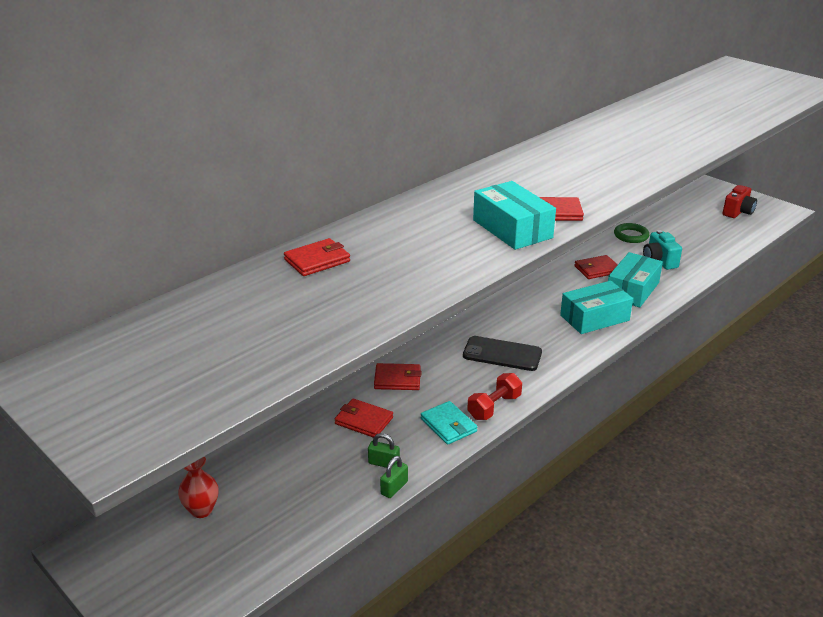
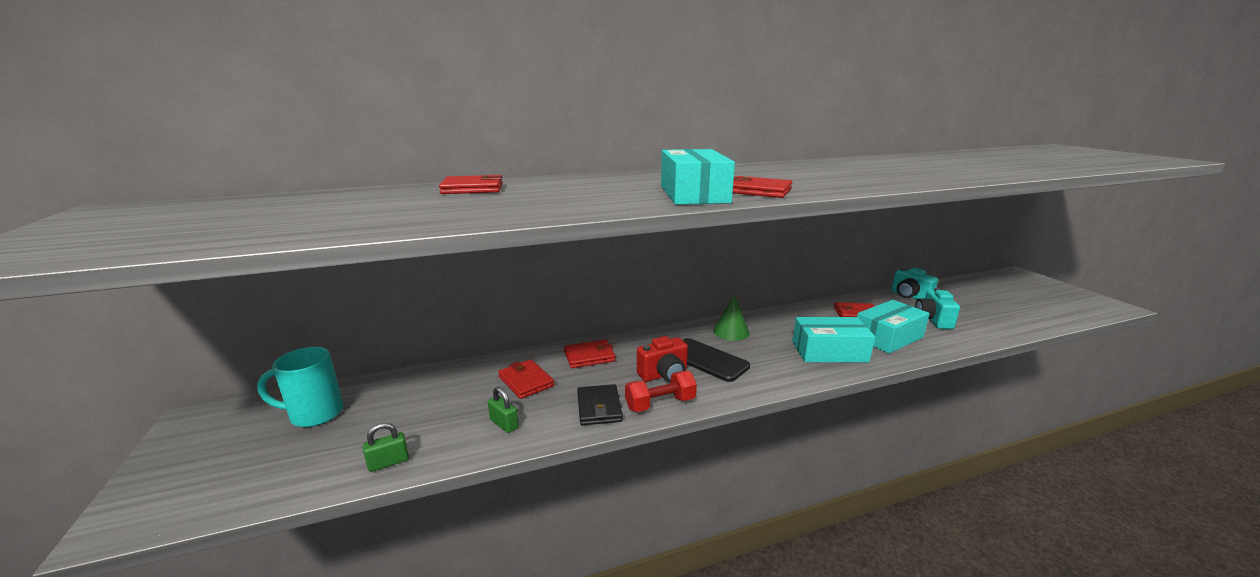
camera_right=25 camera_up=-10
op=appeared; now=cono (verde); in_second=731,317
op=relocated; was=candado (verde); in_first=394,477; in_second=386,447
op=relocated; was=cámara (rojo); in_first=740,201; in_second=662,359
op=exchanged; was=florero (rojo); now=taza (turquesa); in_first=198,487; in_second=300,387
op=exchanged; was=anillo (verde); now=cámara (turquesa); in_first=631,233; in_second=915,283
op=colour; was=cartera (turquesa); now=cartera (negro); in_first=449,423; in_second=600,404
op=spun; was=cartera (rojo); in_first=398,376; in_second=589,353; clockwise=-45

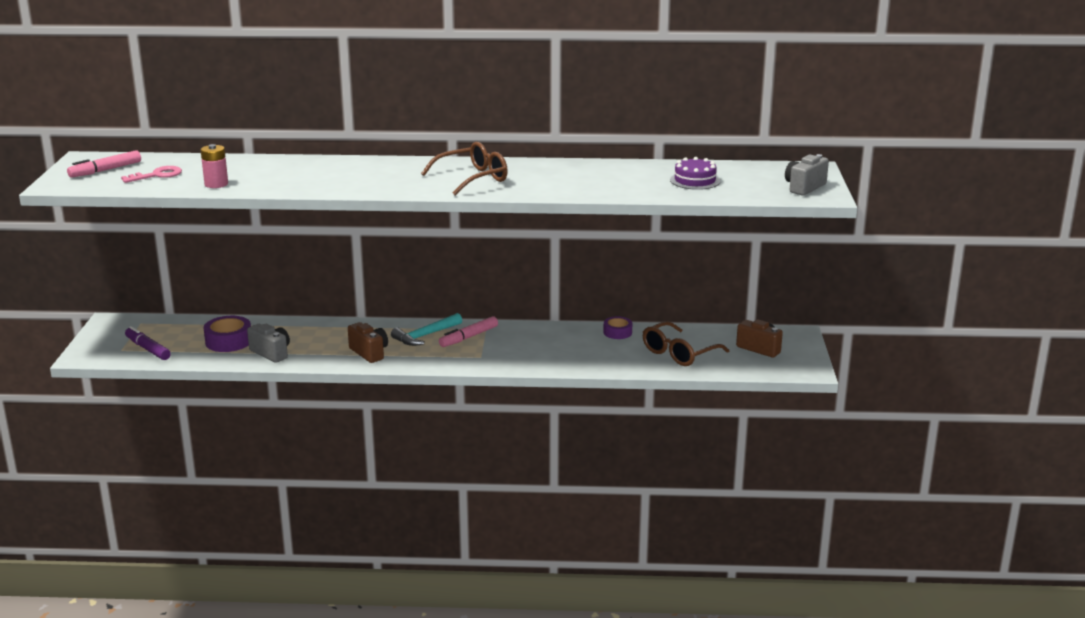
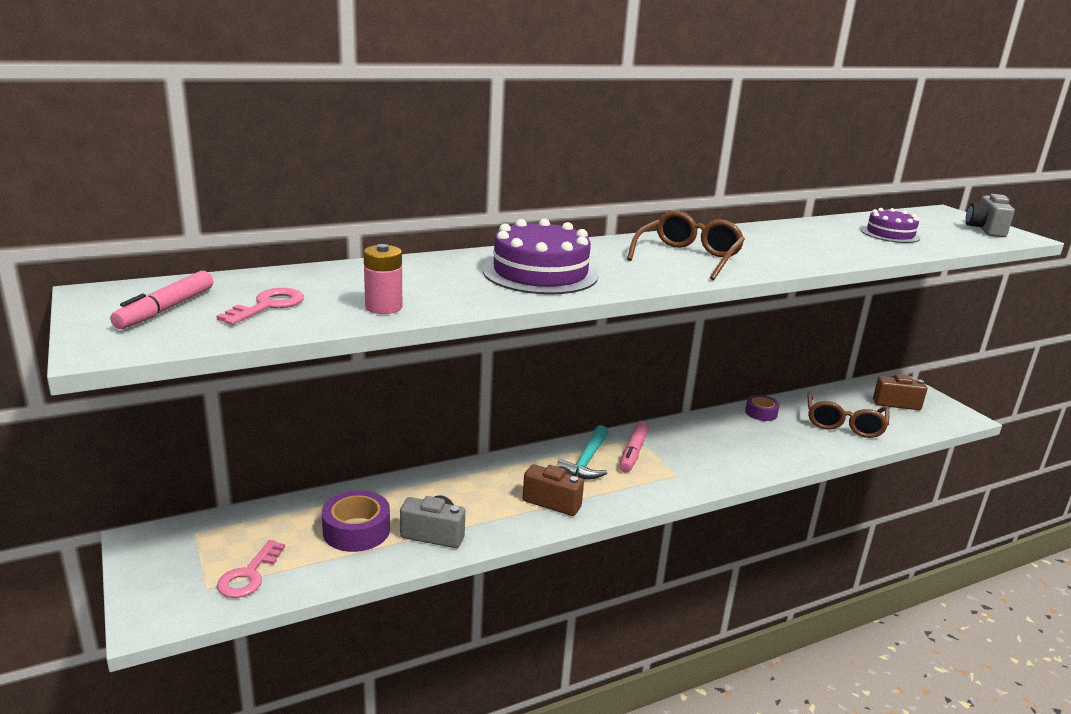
camera_right=-30 camera_up=0
op=appeared; now=tarta (morado); in_second=540,256
op=exchanged; was=rotulador (morado); now=llave (rosa); in_first=148,343; in_second=251,569

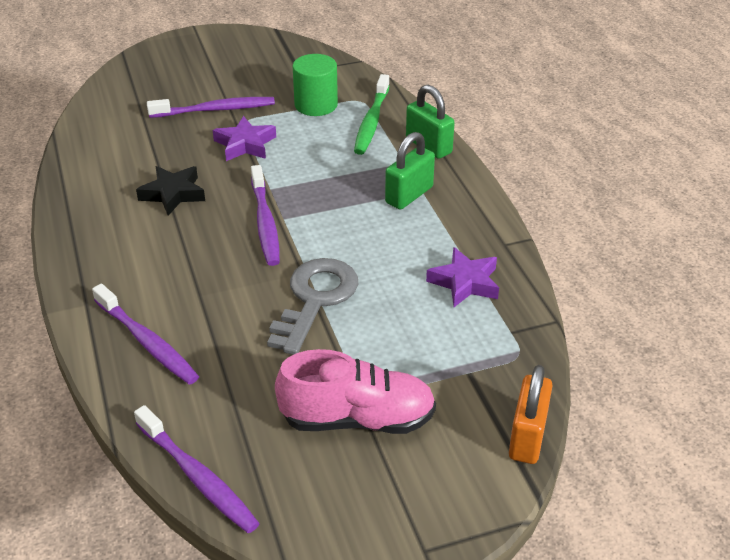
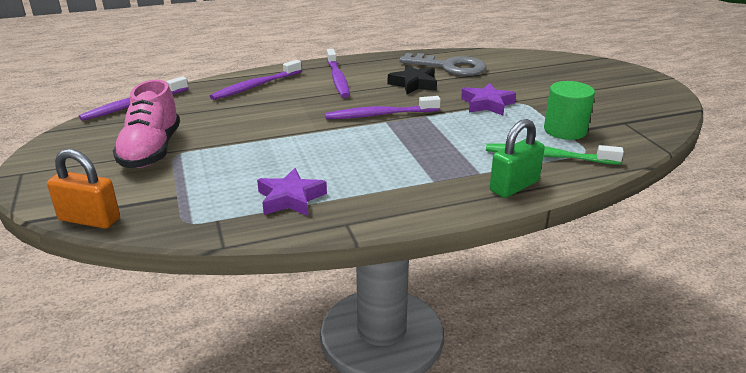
camera_right=90 camera_up=-10
op=missing; was=candado (verde); in_first=410,171
op=relocated; was=cepillo de dientes (morado); in_first=211,107; in_second=338,73
op=relocated; was=llave (gris); in_first=312,306; in_second=442,64

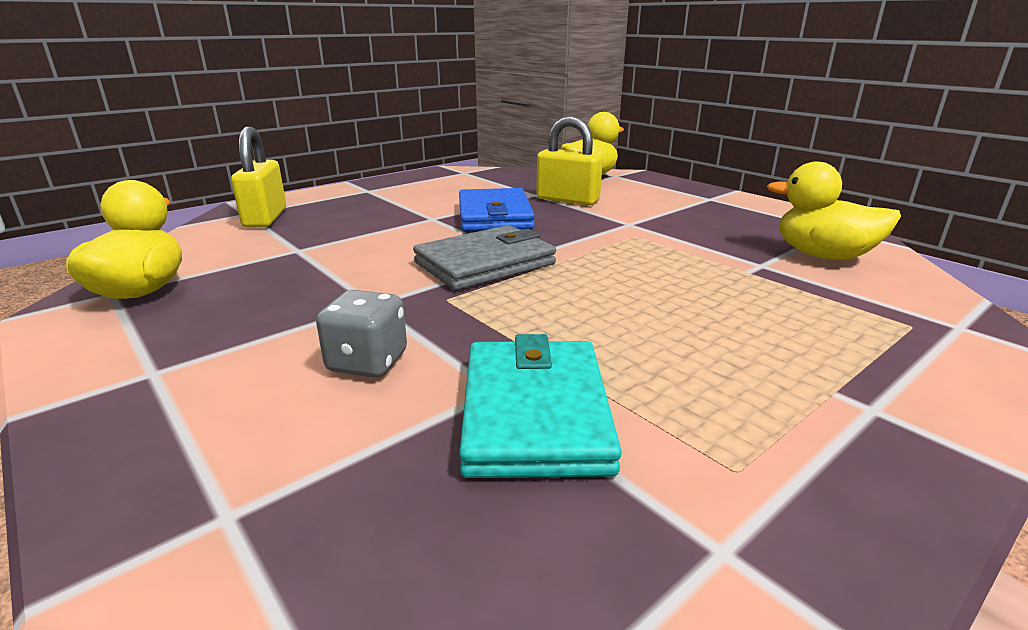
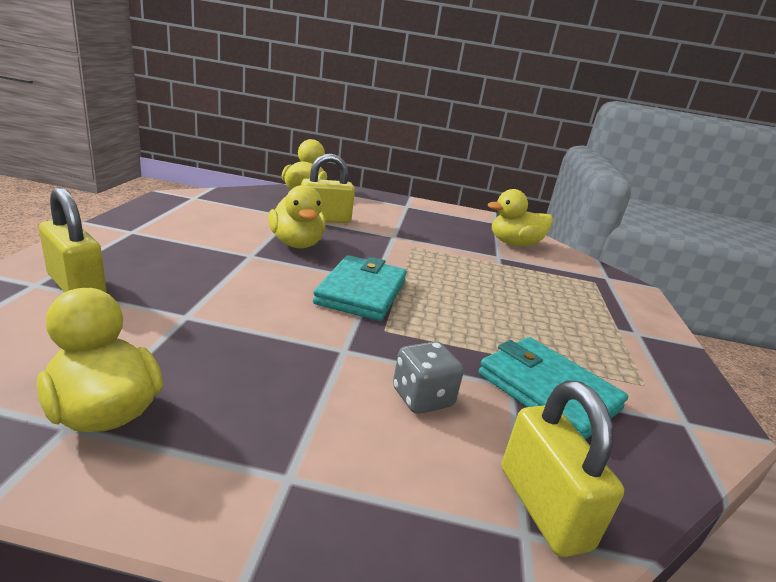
camera_right=-45 camera_up=0
op=appeared; now=candado (amarillo); in_second=563,468
op=exchanged; was=cartera (azul); now=pato (amarillo); in_first=497,209; in_second=297,216
op=colour; was=cartera (gris); now=cartera (turquesa); in_first=484,257; in_second=360,288

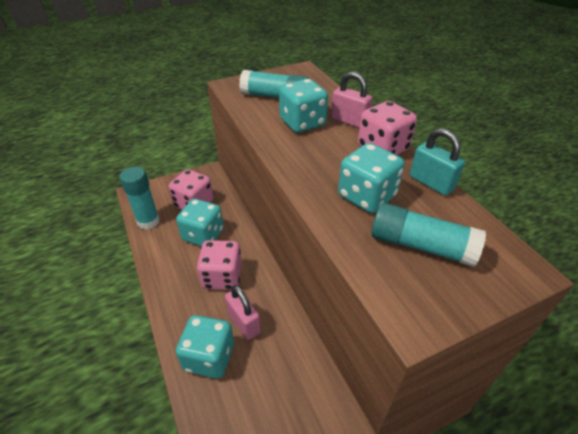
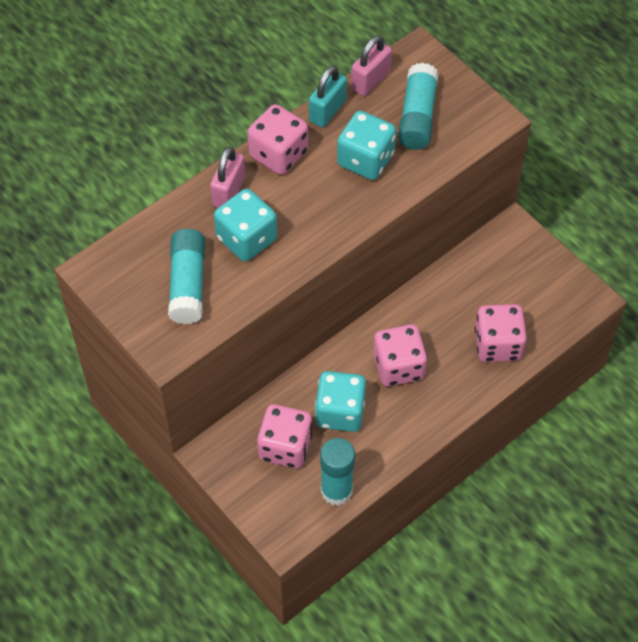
camera_right=-105 camera_up=15
op=relocated; was=candado (rosa); in_first=243,312; in_second=371,65
op=colour; was=dado (turquesa); now=dado (rosa); in_first=205,347; in_second=501,333

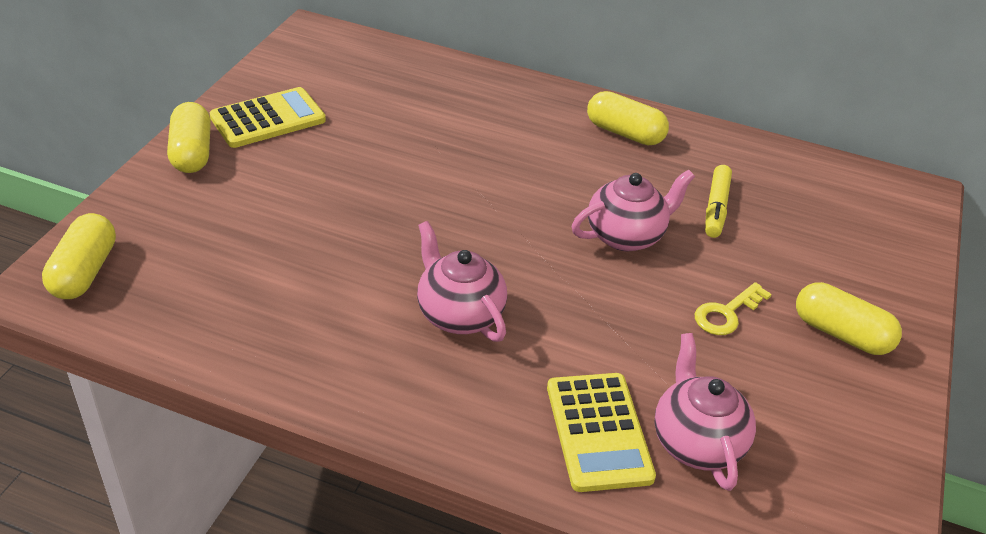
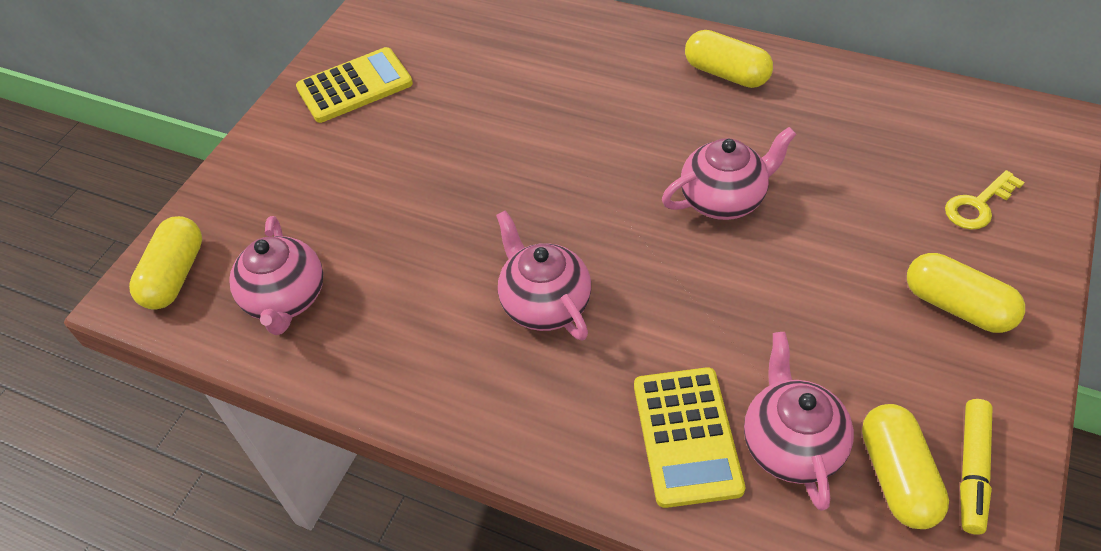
camera_right=10 camera_up=10
op=appeared; now=tetera (rosa); in_second=276,275
op=relocated; was=cápsula (amarillo); in_first=189,137; in_second=905,466
op=relocated; was=llave (amarillo); in_first=733,308; in_second=985,200
op=relocated; was=rotulador (amarillo); in_first=718,201; in_second=976,466

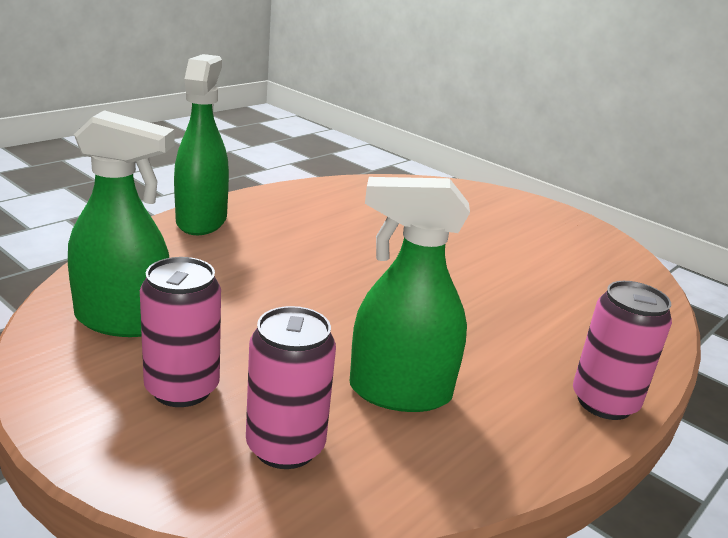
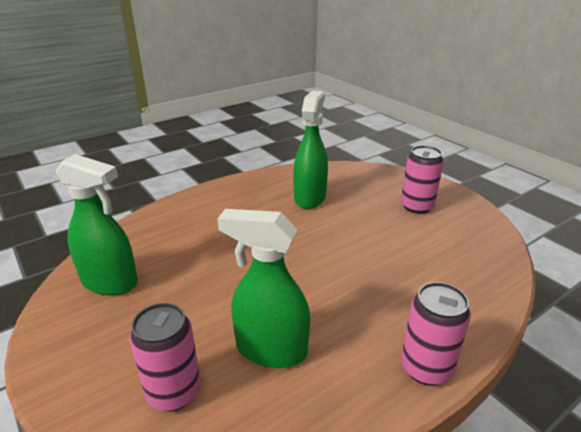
camera_right=15 camera_up=5
op=relocated; was=lata (rosa); in_first=180,332; in_second=422,179
op=relocated; was=pulverizador (verde); in_first=201,144; in_second=310,149

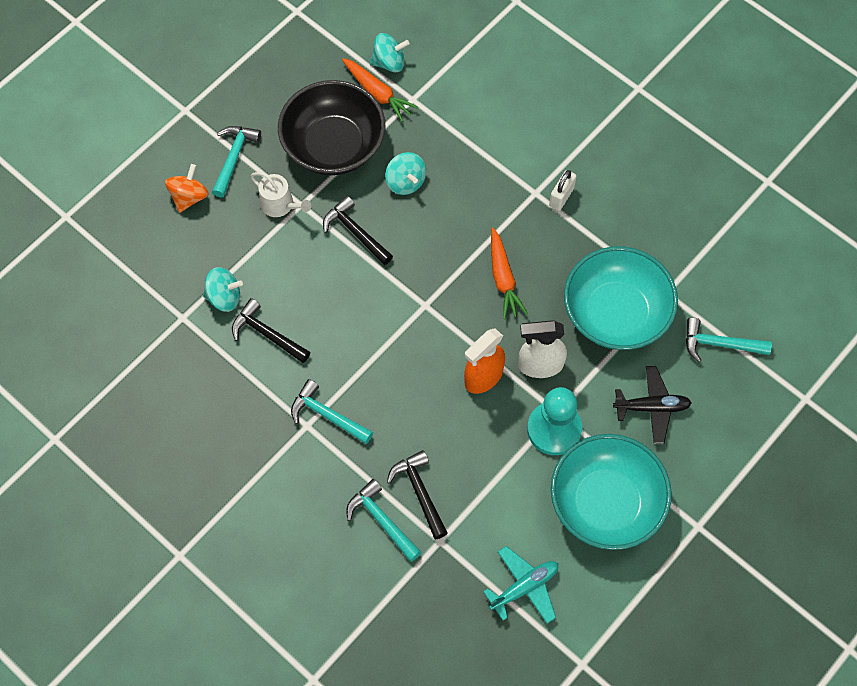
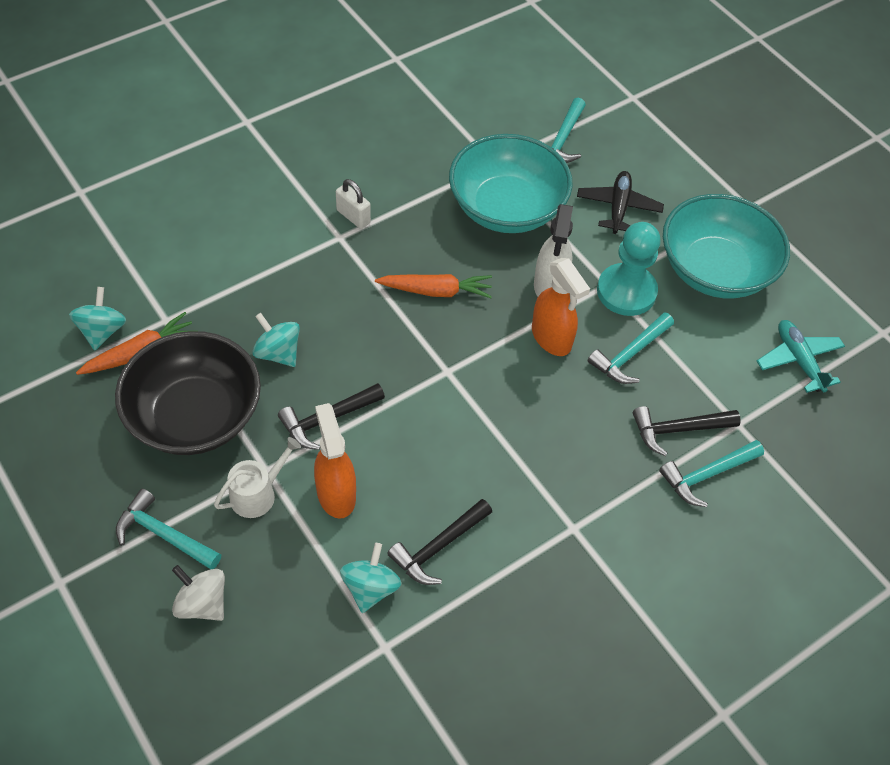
camera_right=-80 camera_up=-10
op=appeared; now=pulverizador (naranja); in_second=335,461
op=relocated; was=martillo (turquesa); in_first=332,411; in_second=631,348
op=colour; was=peonza (naranja); now=peonza (blanco); in_first=186,188; in_second=198,593
op=spun; was=peonza (turquesa); in_first=405,173; in_second=276,340; clockwise=-120

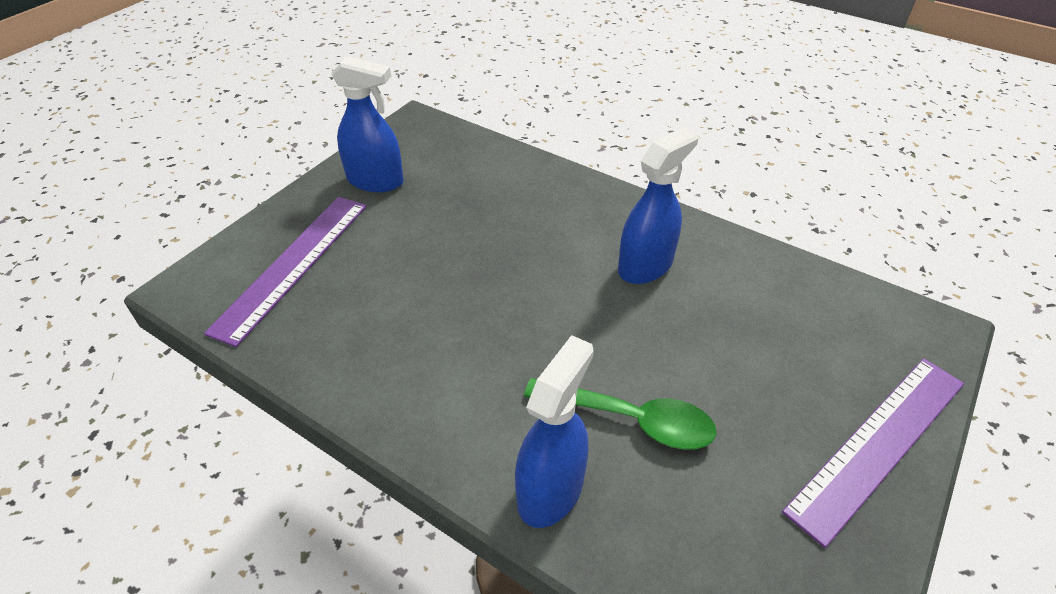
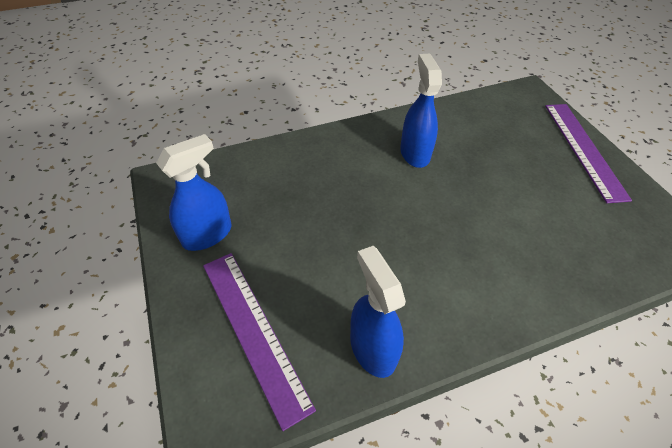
camera_right=-55 camera_up=5
op=missing; was=cuchara (verde); in_first=620,414
op=relocated; was=pulverizador (azul); in_first=554,431; in_second=378,312

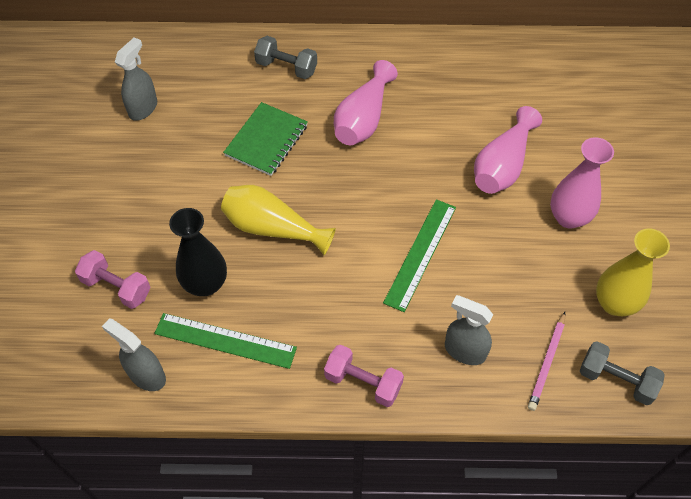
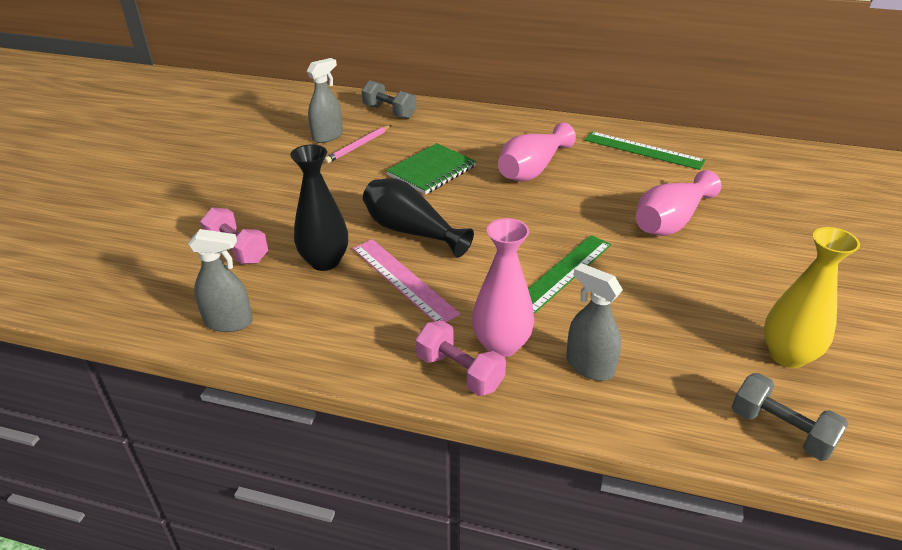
camera_right=15 camera_up=-20
op=appeared; now=regla (rosa); in_second=406,280
op=relocated; was=regla (verde); in_first=225,341; in_second=645,151
op=relocated; was=mancuerna (gris); in_first=285,57; in_second=389,99
op=relocated; was=lápiz (rosa); in_first=546,361; in_second=357,144
op=relocated; was=florero (rosa); in_first=582,182; in_second=503,287
op=colour; was=florero (amarillo); now=florero (negro); in_first=278,220; in_second=418,218
op=spun; was=pulverizador (gris); in_first=134,355; in_second=220,280; clockwise=135

